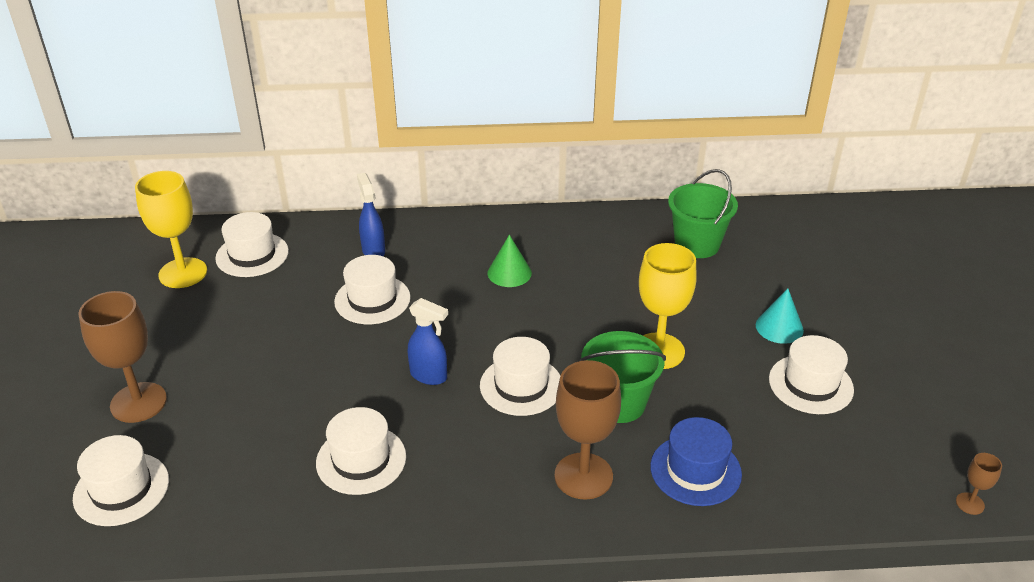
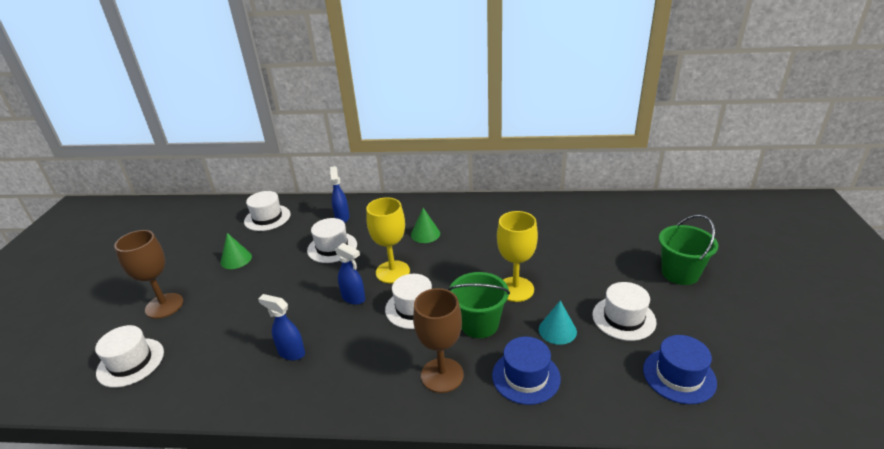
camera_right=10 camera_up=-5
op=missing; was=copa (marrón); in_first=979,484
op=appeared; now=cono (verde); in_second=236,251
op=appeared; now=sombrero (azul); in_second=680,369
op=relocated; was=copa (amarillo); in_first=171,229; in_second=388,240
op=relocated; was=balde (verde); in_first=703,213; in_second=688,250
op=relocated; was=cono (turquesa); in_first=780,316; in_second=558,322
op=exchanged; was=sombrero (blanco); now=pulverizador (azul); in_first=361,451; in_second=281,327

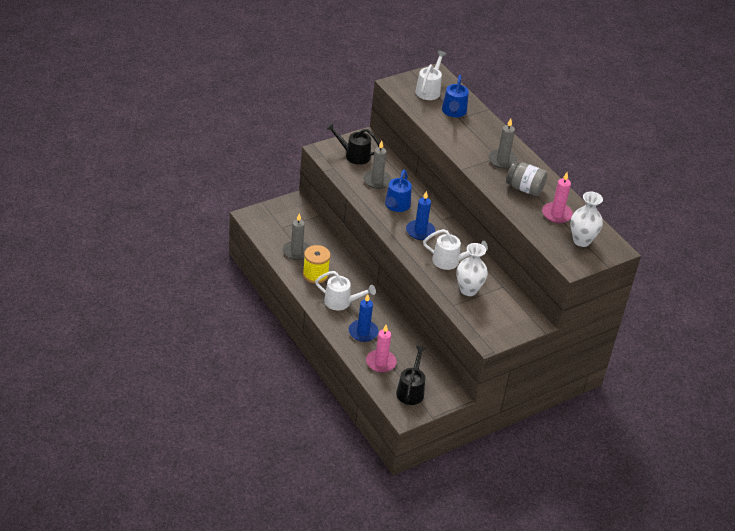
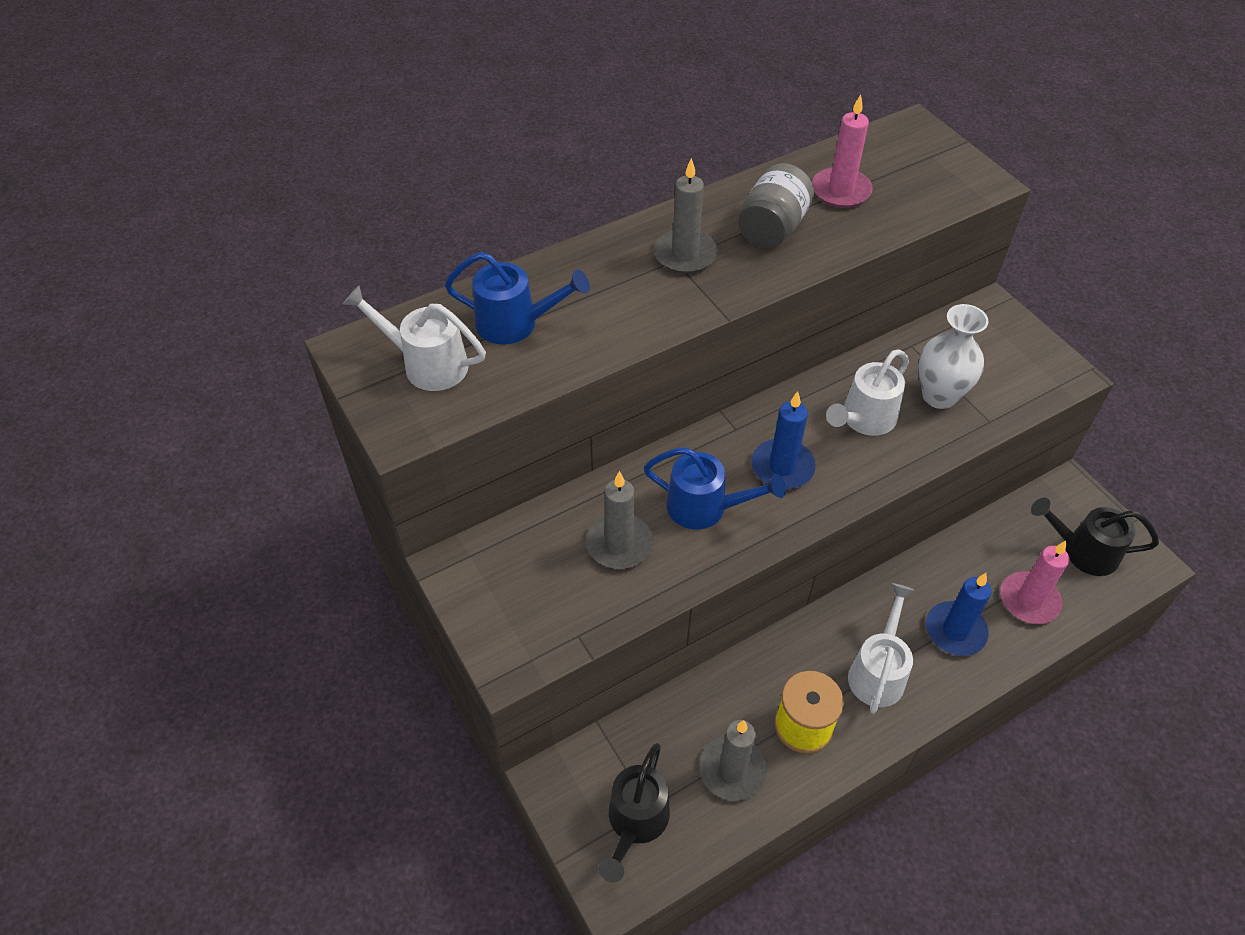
camera_right=-85 camera_up=10
op=missing; was=florero (blanco); in_first=586,219
op=relocated; was=regadera (negro); in_first=353,143; in_second=634,813
op=spun; was=regadera (blanco); in_first=455,249; in_second=867,392; clockwise=-150

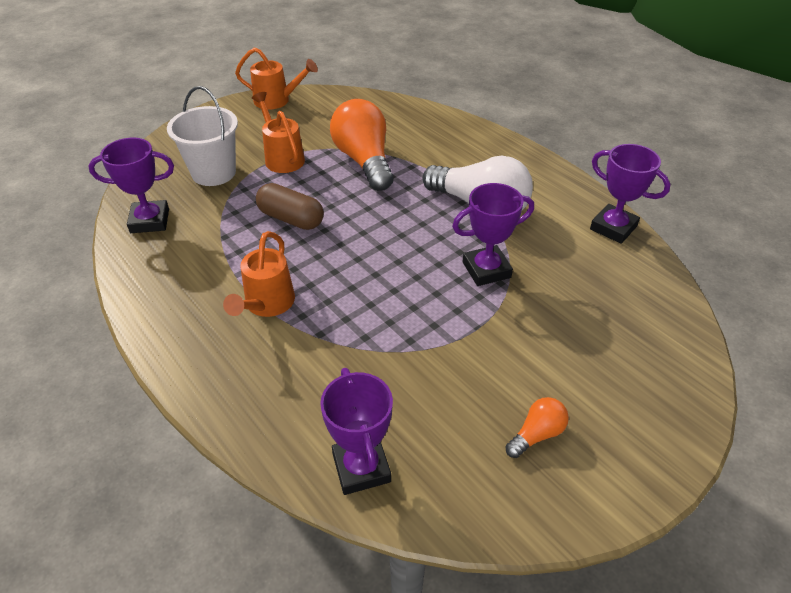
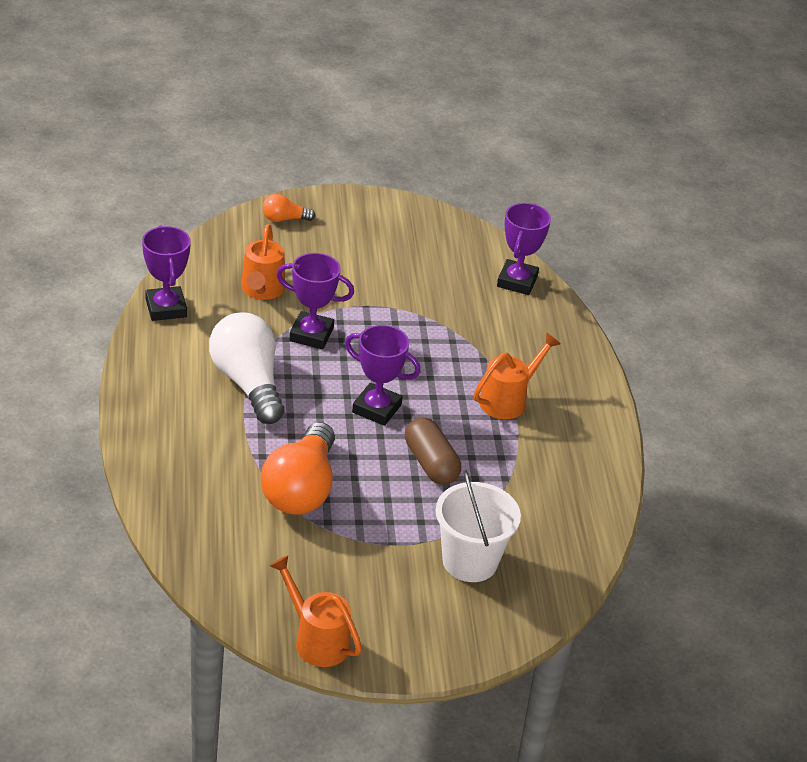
camera_right=-150 camera_up=-5
op=relocated; was=trofeo (morado); in_first=131,185; in_second=383,375
op=relocated; was=regadera (naranja); in_first=278,132; in_second=263,262
op=relocated; was=bombilla (naranja); in_first=537,427; in_second=289,208

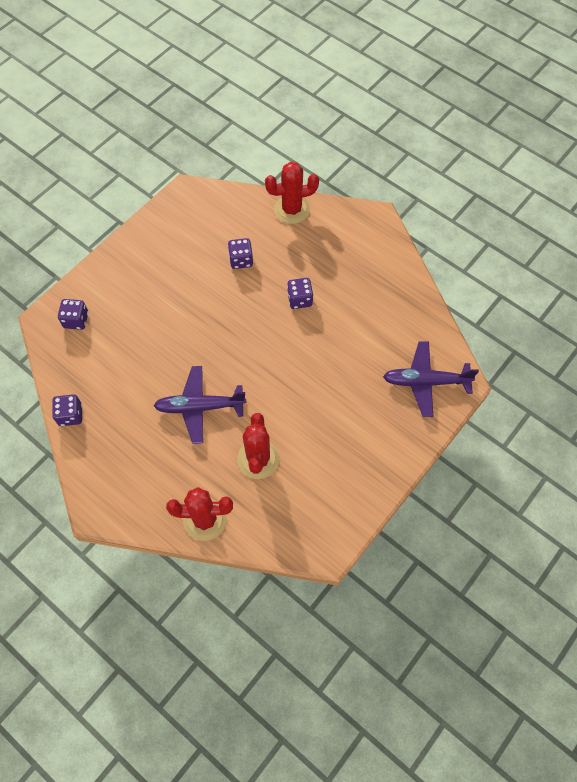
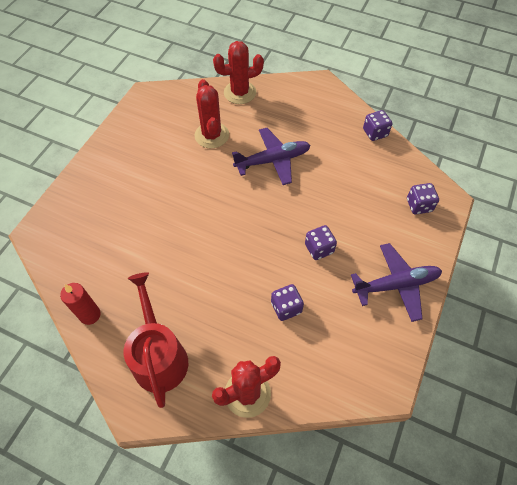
camera_right=165 camera_up=-5
op=appeared; now=vela (rojo); in_second=80,304
op=appeared; now=regadera (rojo); in_second=156,340
op=relocated; was=dado (morado); in_first=300,293; in_second=321,242
op=relocated; was=avión (morado); in_first=431,379; in_second=396,282

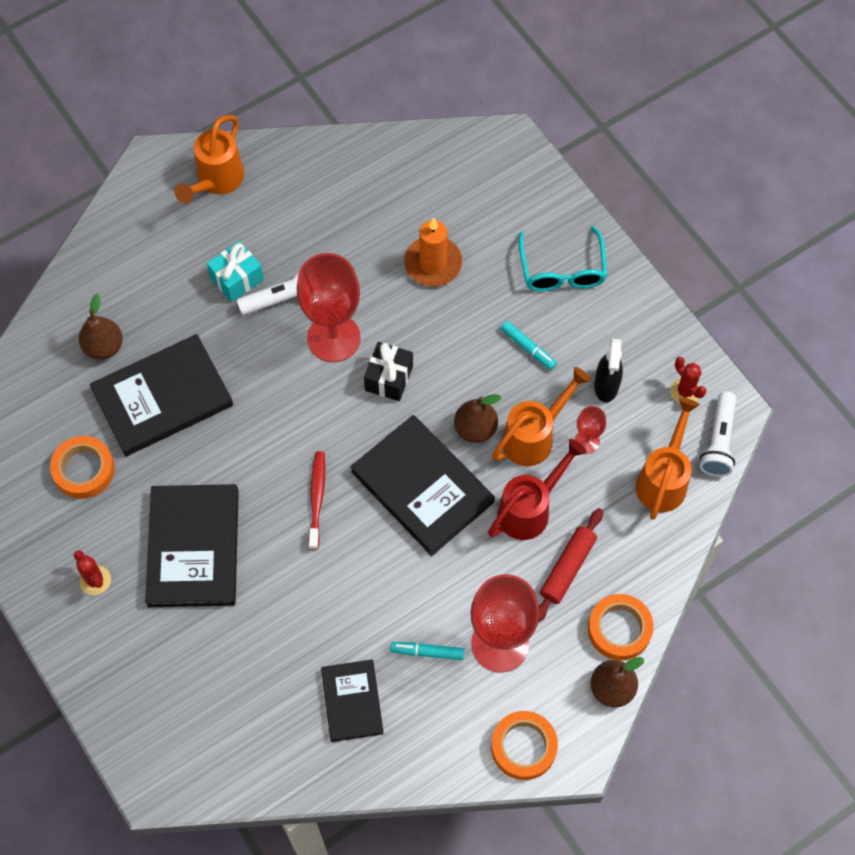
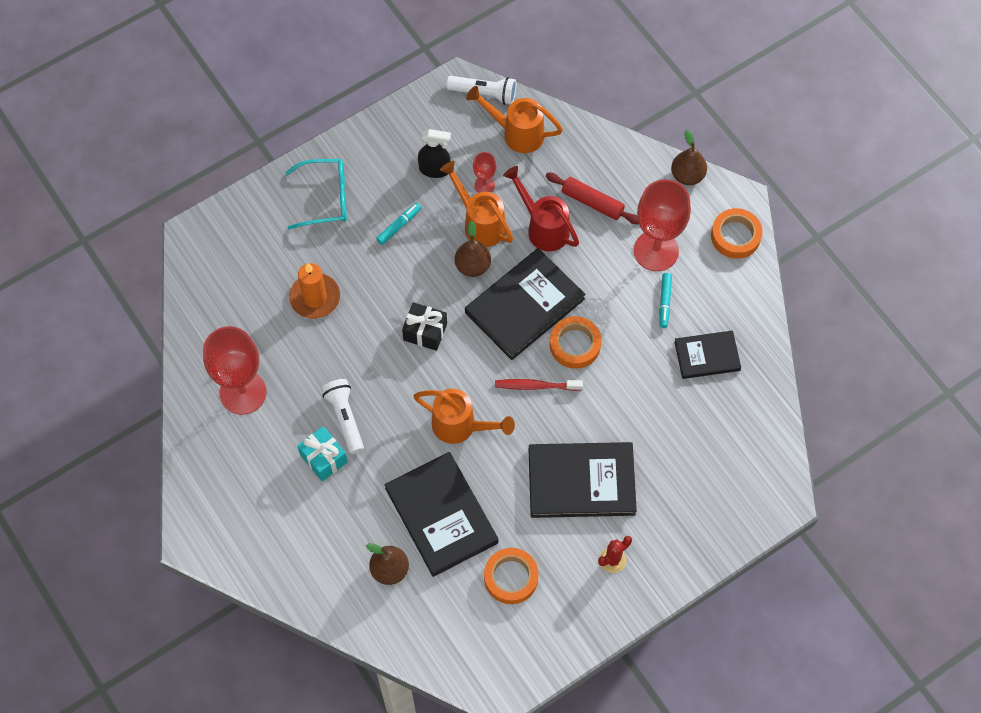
camera_right=-90 camera_up=0
op=missing; was=cactus (rojo); in_first=688,380
op=relocated; was=regadera (naranja); in_first=209,159; in_second=464,416
op=relocated; was=copa (rojo); in_first=329,307; in_second=235,370
op=relocated; was=cinta adhesiva (naranja); in_first=621,627; in_second=575,342

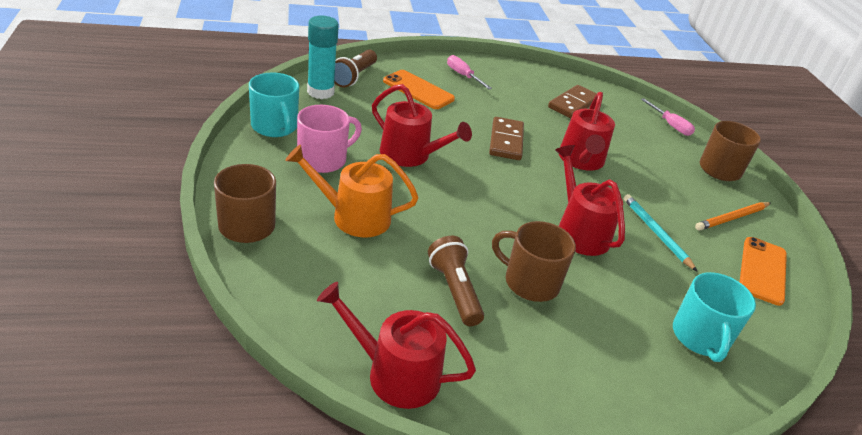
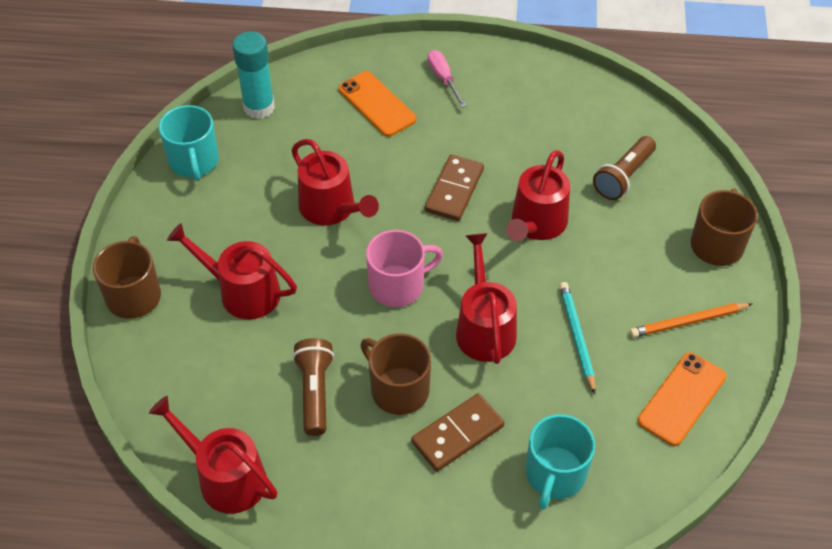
camera_right=20 camera_up=15
op=missing; was=destornillador (rosa); in_first=668,117
op=relocated; was=taza (rosa); in_first=329,139; in_second=404,268
op=relocated; was=lámpara de mano (marrón); in_first=355,68; in_second=624,168
op=relocated; was=ficha de dominó (marrón); in_first=572,101; in_second=458,432
op=colour; was=regadera (naranja); now=regadera (rojo); in_first=352,191; in_second=232,271

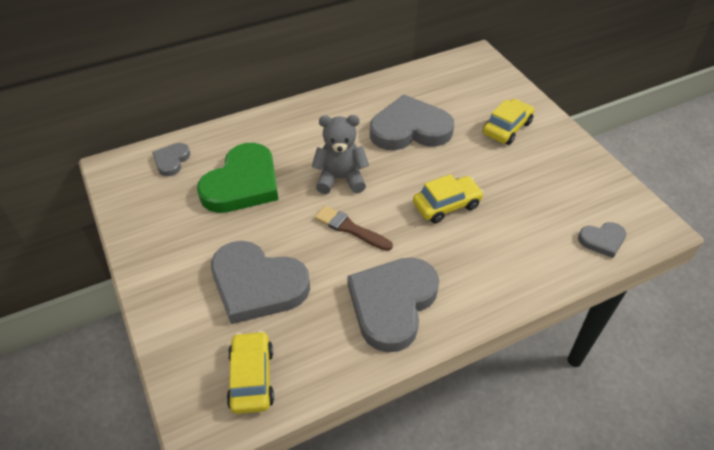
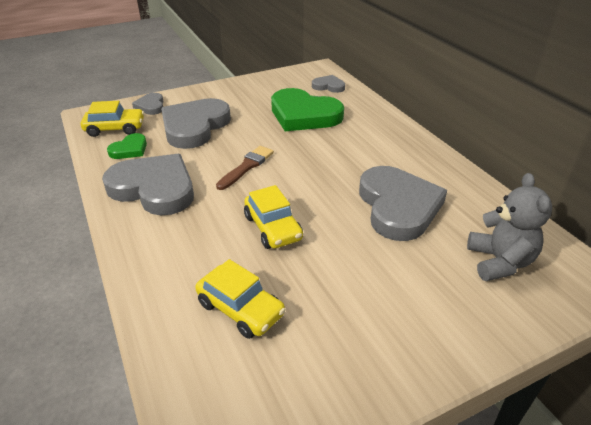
camera_right=90 camera_up=-10
op=appeared; now=corazón (verde); in_second=127,146
op=relocated; was=osito (gris); in_first=340,154; in_second=509,227
op=relocated; was=coche (amarillo); in_first=508,122; in_second=240,299
op=relocated; was=corazón (gris); in_first=602,240; in_second=148,104

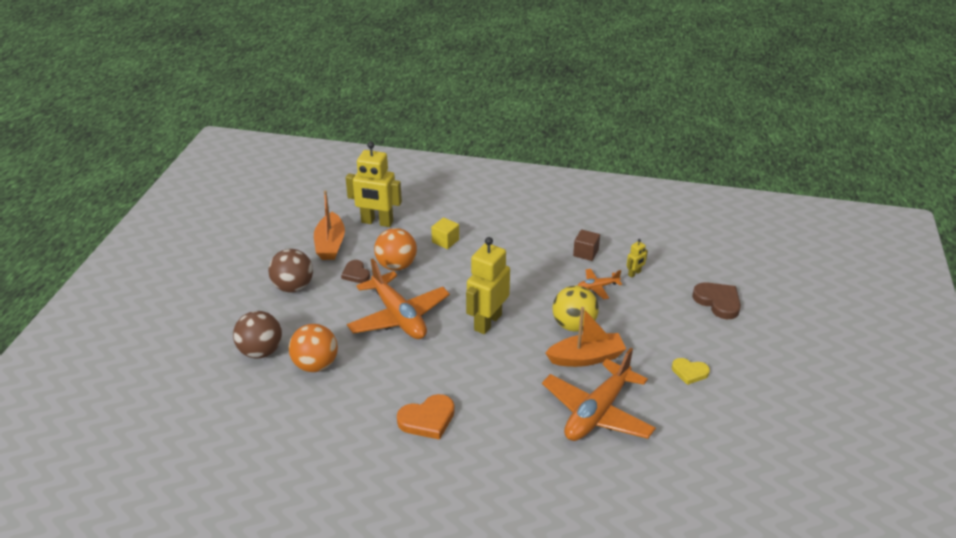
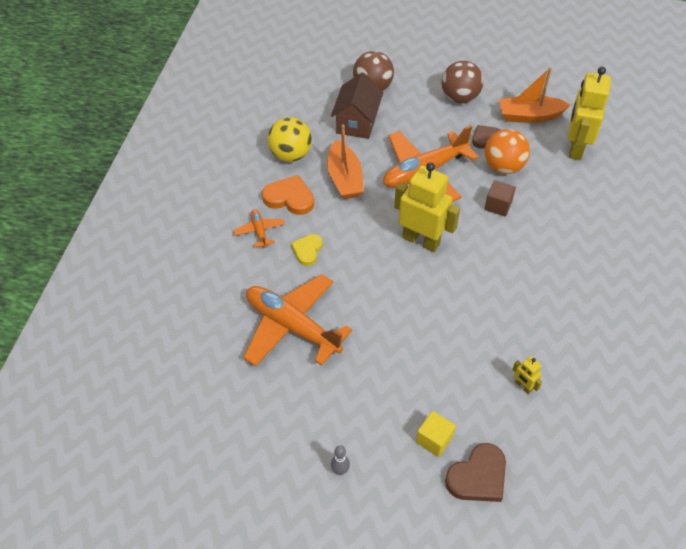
camera_right=90 camera_up=15
op=appeared; now=bolo (gris); in_second=340,460
op=relocated; was=cubo (amarillo); in_first=445,233; in_second=436,434
op=relocated; was=barco (naranja); in_first=585,337; in_second=345,162
op=relocated; was=pelota (amarillo); in_first=576,309; in_second=290,139
op=relocated; was=cubo (marrón); in_first=586,245; in_second=500,198
op=relocated; was=avión (naranja); in_first=599,284; in_second=259,228
op=relocated; was=corazón (amarillo); in_first=691,371; in_second=307,250
op=exchanged; was=pelota (naranja); now=casa (marrón); in_first=313,348; in_second=357,105
op=spun; was=corazón (naranja); in_first=426,417; in_second=288,195; clockwise=135

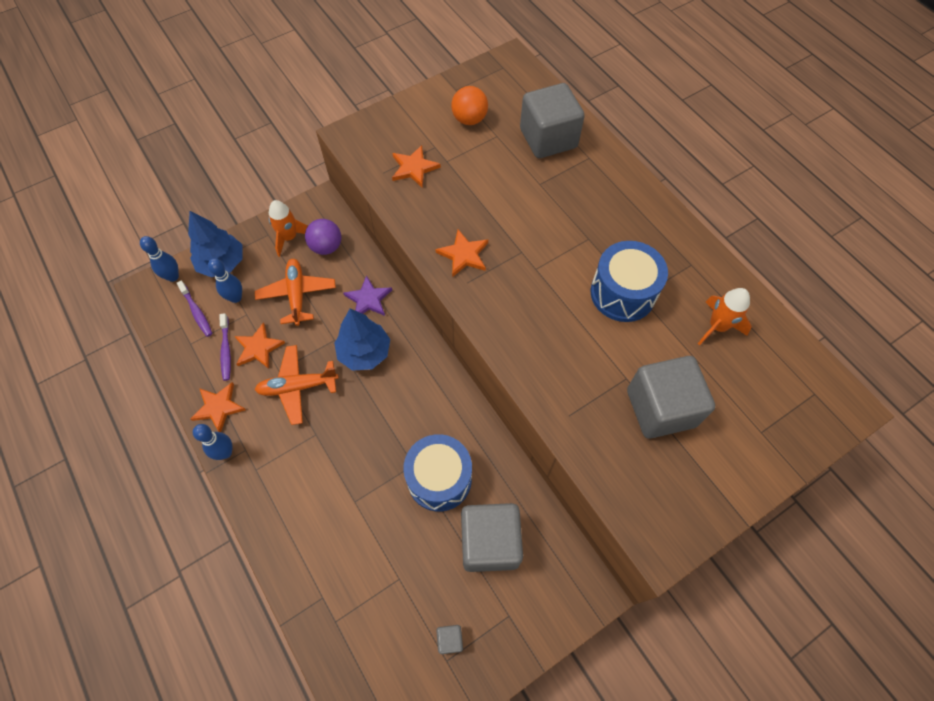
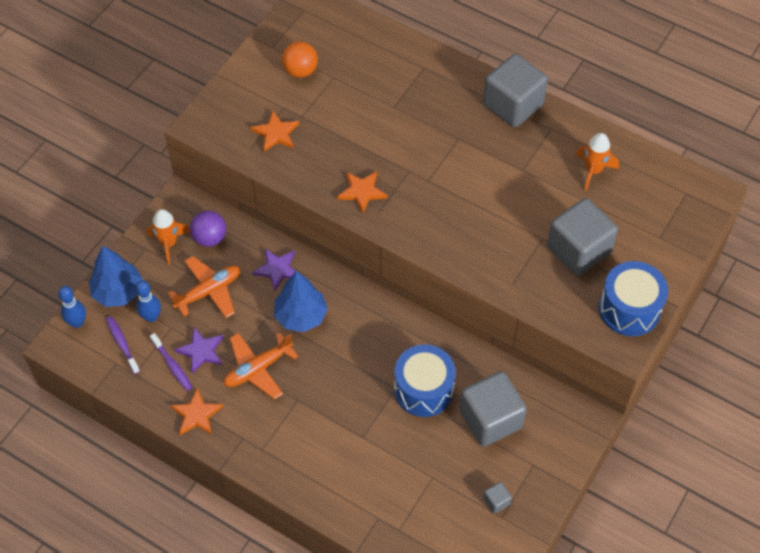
camera_right=-25 camera_up=-5
op=missing; was=bolo (azul); in_first=213,442
op=relocated; was=cubo (gris); in_first=552,120; in_second=515,90
op=relocated; was=tambor (azul); in_first=629,281; in_second=633,298
op=colour; was=estrella (naranja); now=estrella (morado); in_first=259,345; in_second=198,351
op=spun; was=cepillo de dientes (morado); in_first=195,308; in_second=123,345; clockwise=-150
op=spun; was=avión (naranja); in_first=295,292; in_second=204,287; clockwise=90

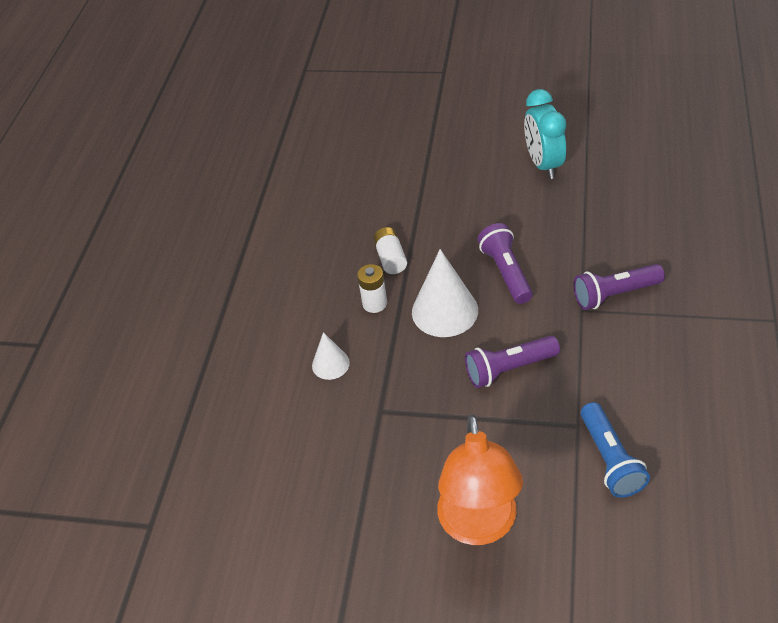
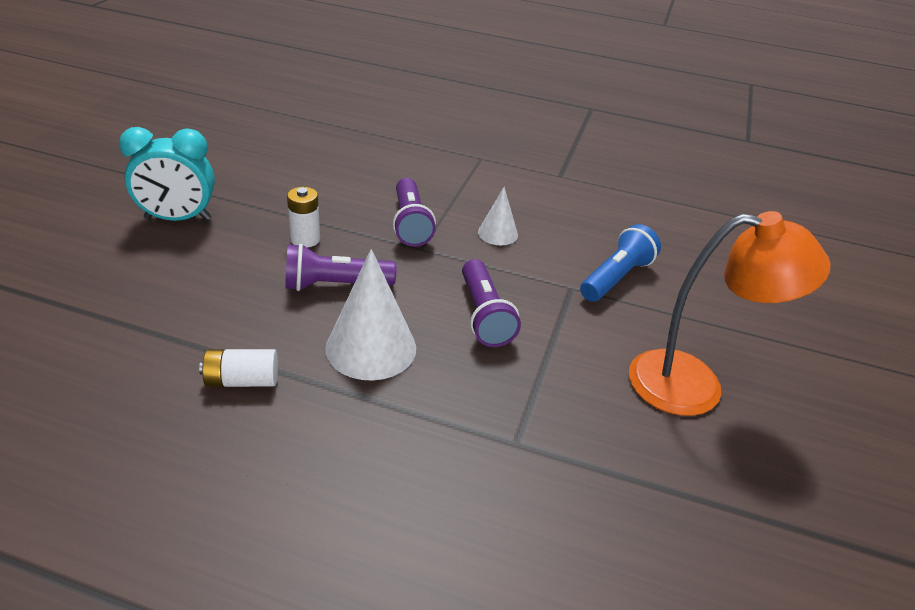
camera_right=-90 camera_up=-10
op=relocated; was=cono (blanco); in_first=331,356; in_second=498,216
op=relocated; was=pila (blanco); in_first=372,288; in_second=303,217
op=spun; was=lámpara de mano (azul); in_first=615,450; in_second=620,263; clockwise=-45

